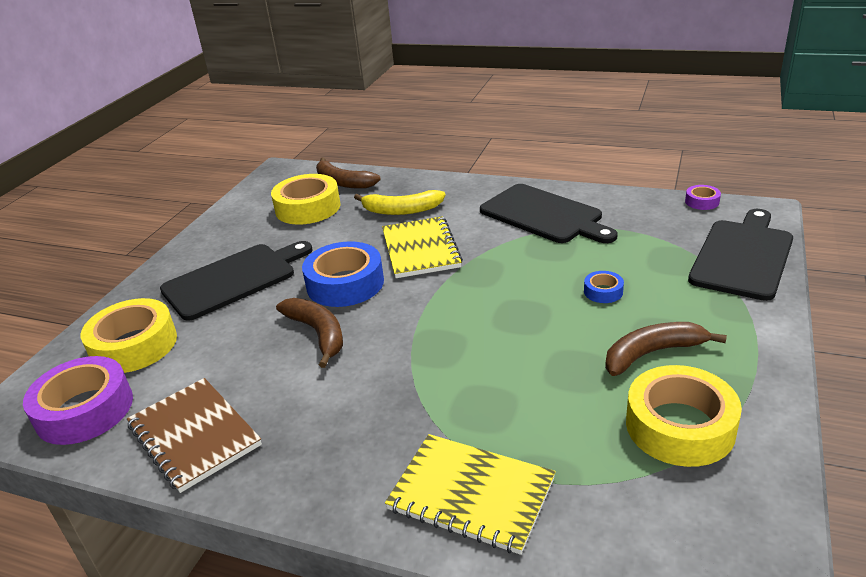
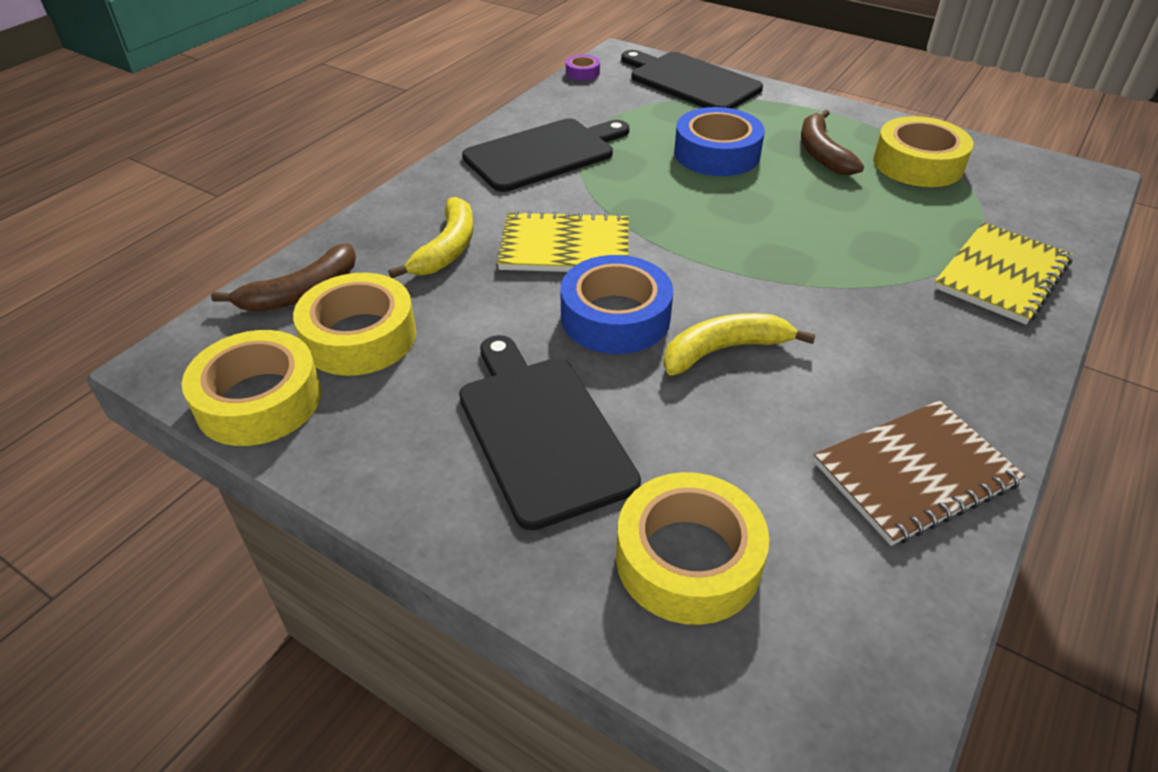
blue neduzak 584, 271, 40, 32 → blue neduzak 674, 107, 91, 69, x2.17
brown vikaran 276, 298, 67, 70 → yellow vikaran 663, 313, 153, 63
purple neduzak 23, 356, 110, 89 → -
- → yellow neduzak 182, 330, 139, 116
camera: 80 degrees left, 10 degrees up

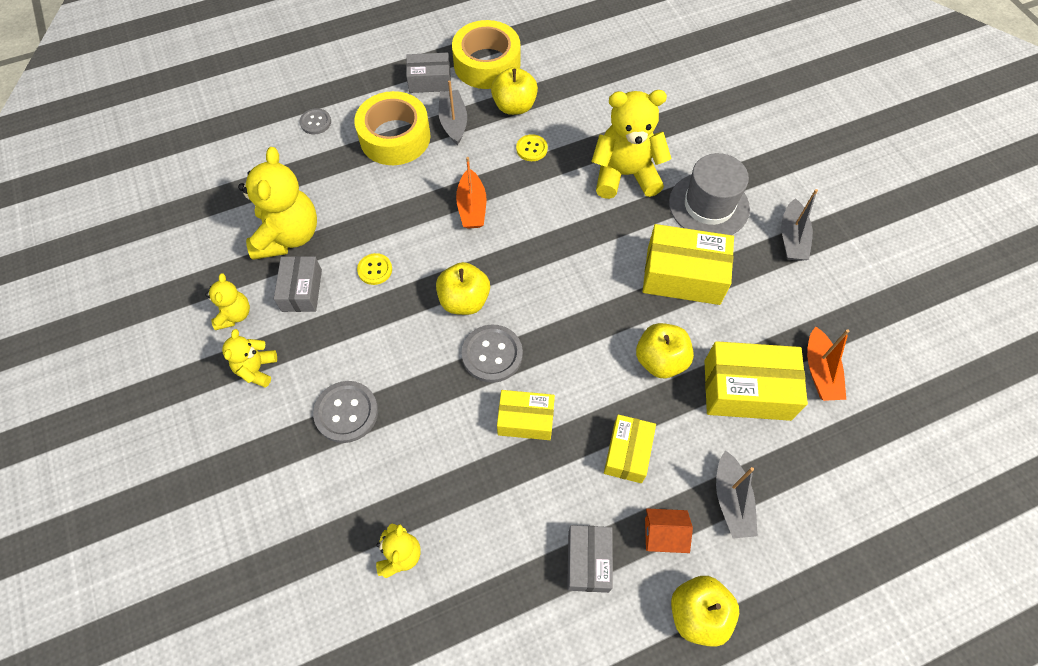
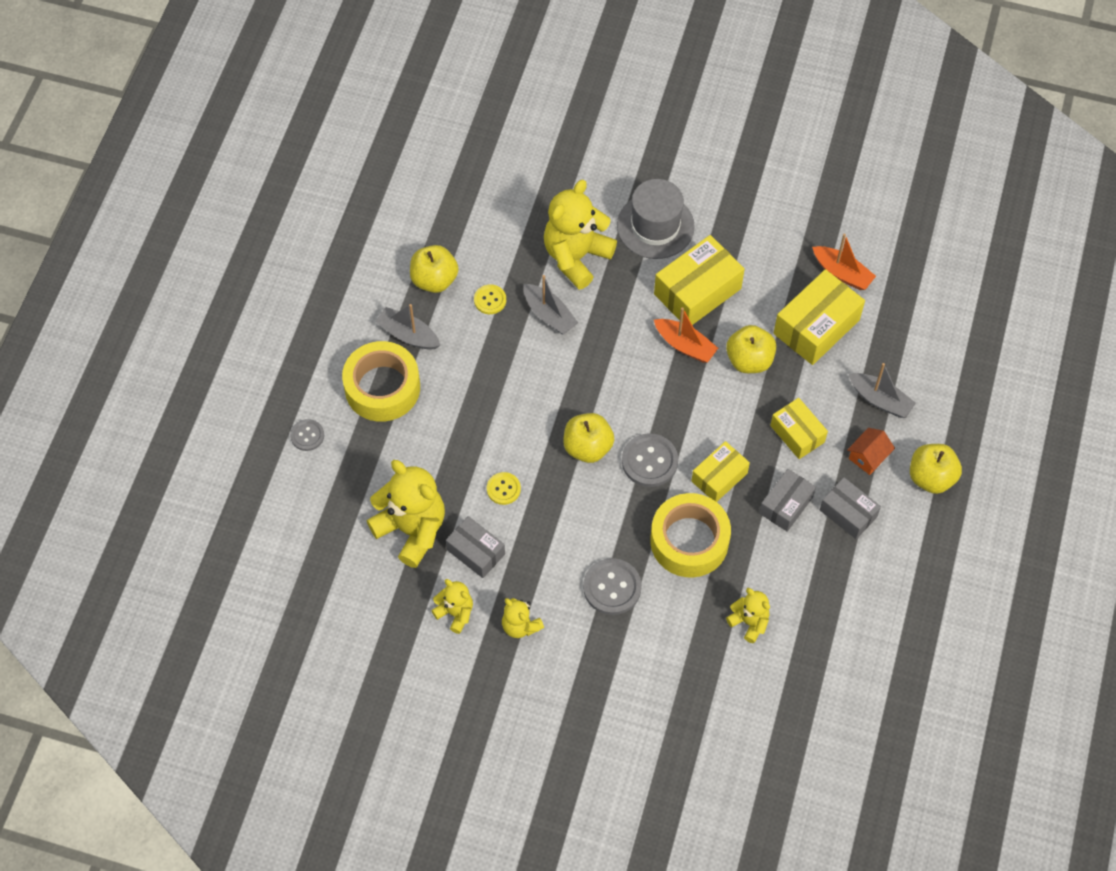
yellow neduzak 452, 20, 68, 69 → yellow neduzak 650, 493, 81, 84, move
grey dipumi 406, 53, 45, 40 → grey dipumi 759, 469, 57, 63, move
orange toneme 456, 157, 30, 72 → orange toneme 654, 307, 64, 56, move
grey toneme 781, 189, 37, 72 → grey toneme 523, 275, 55, 60, move
camera: 50 degrees left, 0 degrees up

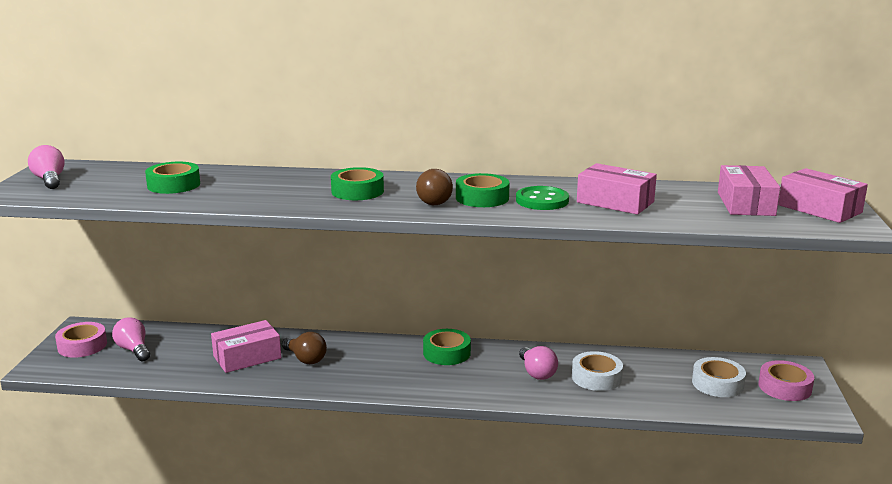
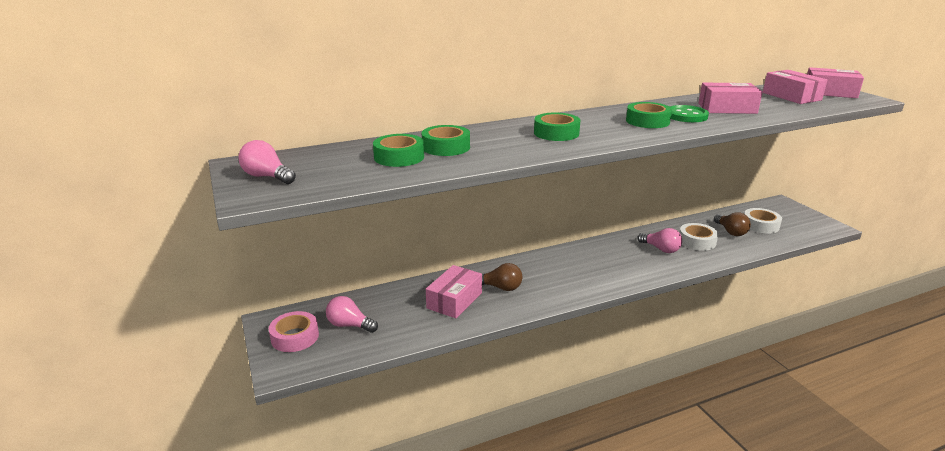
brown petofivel 416, 169, 37, 36 → brown petofivel 714, 212, 37, 24, move
green neduzak 423, 329, 48, 36 → green neduzak 422, 125, 48, 31, move
pink neduzak 759, 360, 55, 41 → -
camera: 30 degrees left, 5 degrees up

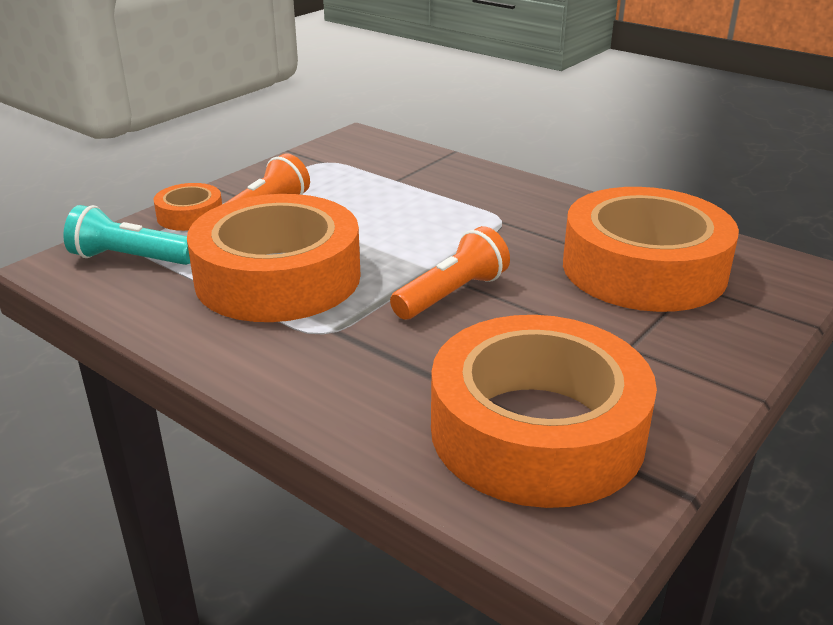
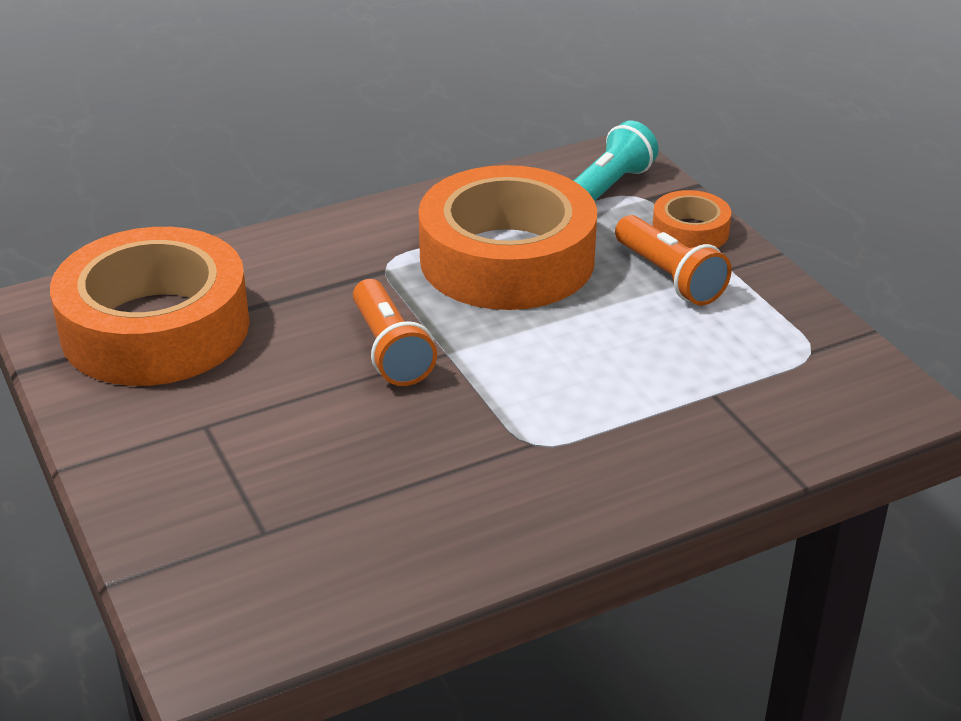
orange neduzak 563, 187, 176, 125 → -
camera: 115 degrees right, 5 degrees up

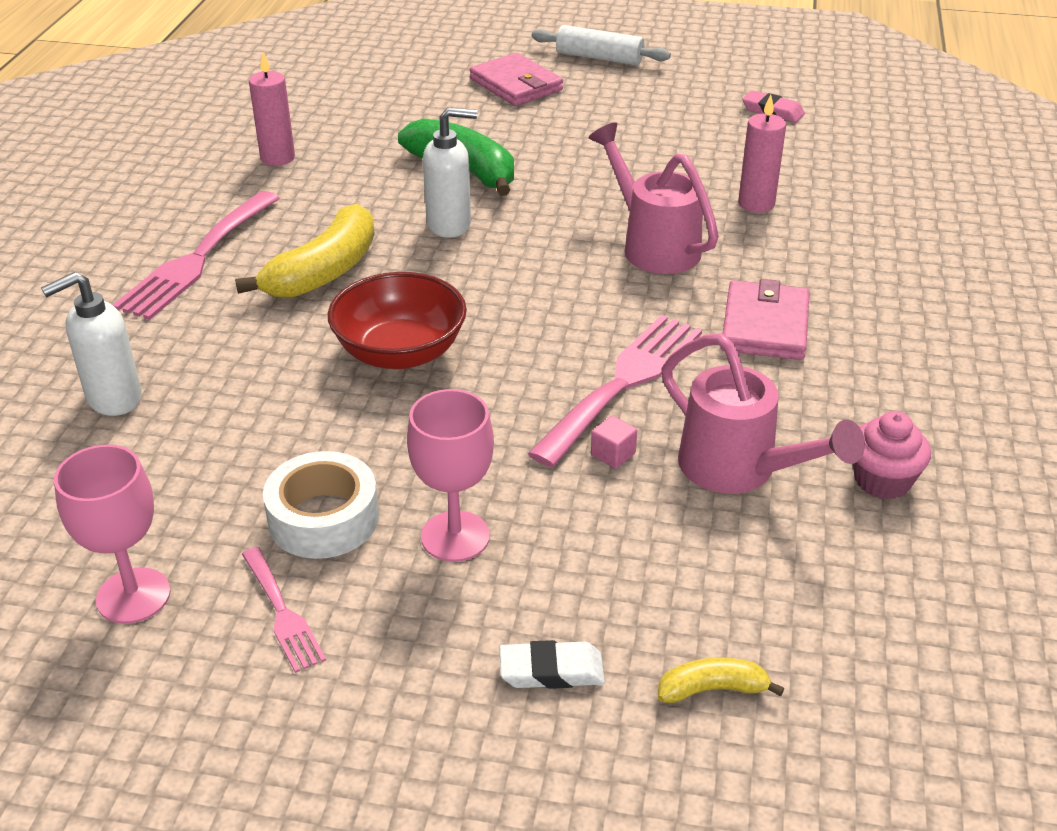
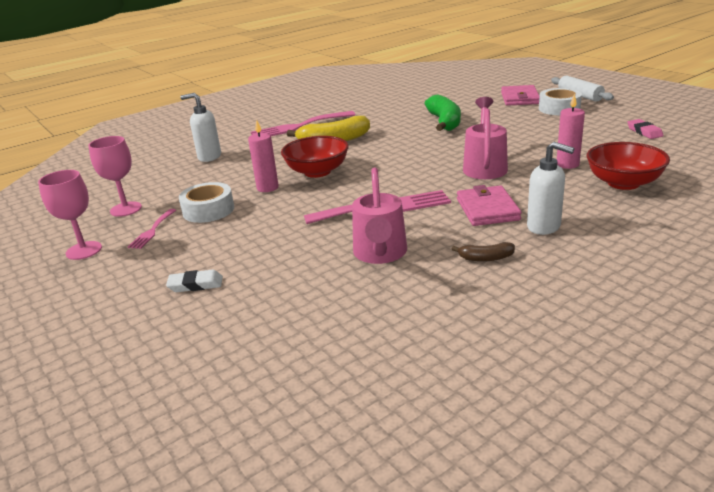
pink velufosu 249, 52, 46, 114 → pink velufosu 248, 119, 31, 73, move
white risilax 423, 107, 54, 131 → white risilax 527, 142, 48, 93, move
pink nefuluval 721, 279, 88, 81 → pink nefuluval 457, 185, 65, 41, 60 degrees counterclockwise
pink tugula 407, 389, 87, 173 → pink tugula 38, 170, 64, 90, move
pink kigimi 853, 411, 78, 89 → -
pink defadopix 591, 416, 46, 53 → -
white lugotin 499, 640, 106, 49 → white lugotin 166, 270, 57, 22, 45 degrees counterclockwise
yellow vikaran 658, 657, 126, 46 → -
- → white neduzak 539, 88, 43, 27
- → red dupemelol 586, 142, 84, 48
- → brown vikaran 452, 242, 63, 20
camera: 45 degrees right, 10 degrees down

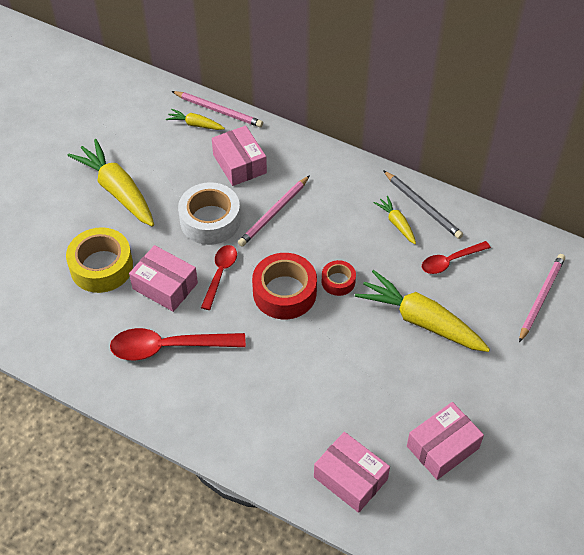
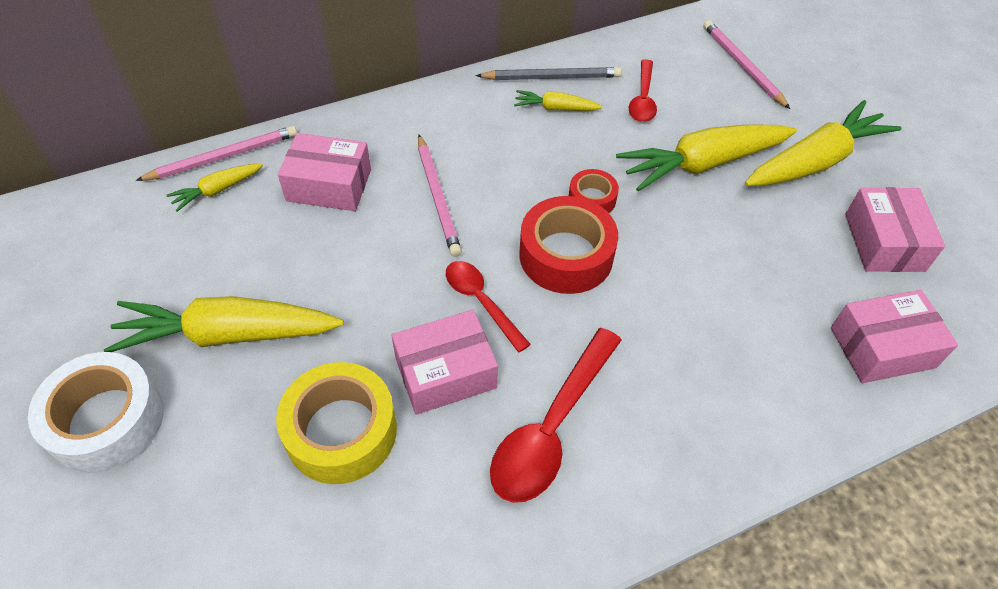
white neduzak 178, 182, 63, 63 → white neduzak 28, 352, 136, 121, move
- → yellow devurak 745, 100, 157, 86
camera: 55 degrees left, 0 degrees up

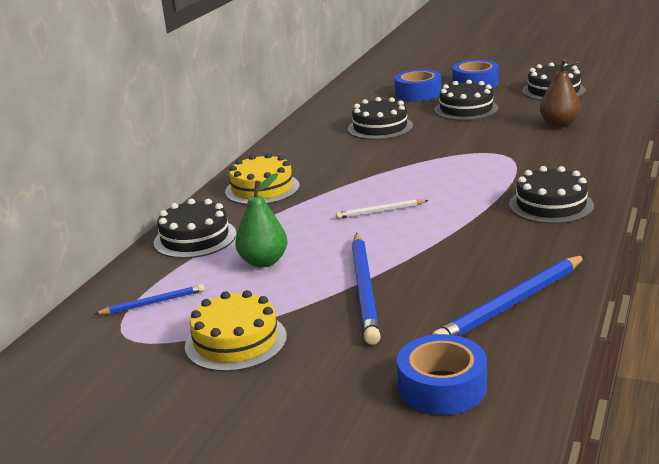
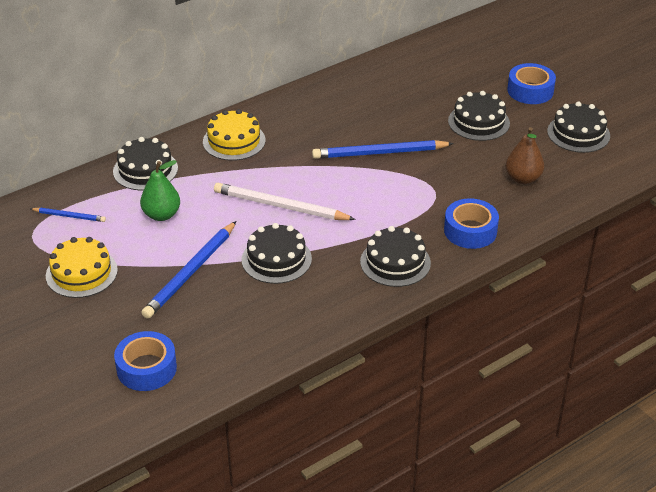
blue neduzak 394, 69, 47, 32 → blue neduzak 444, 198, 55, 51, move
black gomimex 348, 97, 65, 43 → black gomimex 242, 223, 70, 61, move
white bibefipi 336, 199, 92, 20 → white bibefipi 214, 183, 142, 37, x1.90
blue bibefipi 432, 255, 153, 81 → blue bibefipi 312, 140, 142, 19, move
camera: 30 degrees right, 15 degrees up

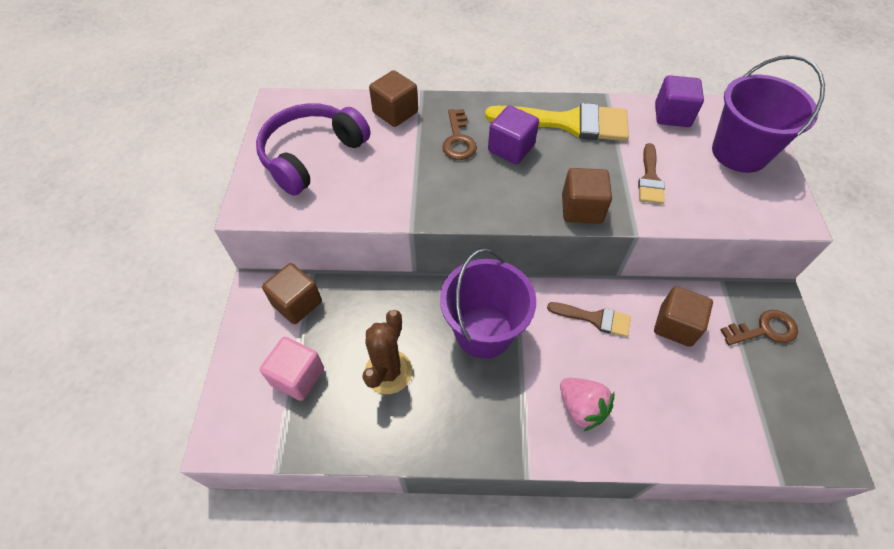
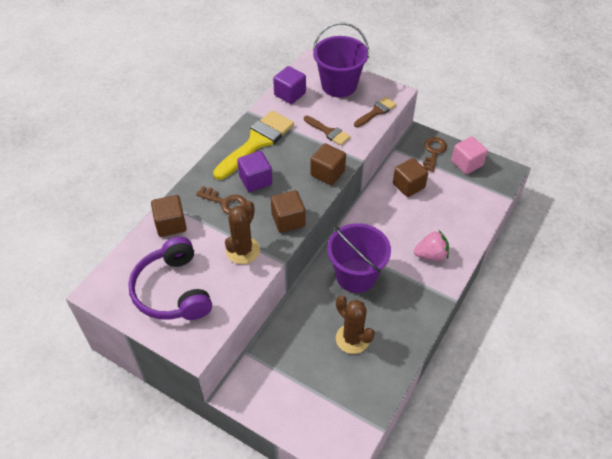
brown defadopix 262, 263, 60, 61 → brown defadopix 271, 190, 34, 43, move
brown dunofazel 547, 302, 84, 35 → brown dunofazel 354, 97, 42, 30, move
pink defadopix 260, 337, 64, 64 → pink defadopix 451, 137, 37, 37, move
- → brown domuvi 225, 201, 35, 63
camera: 60 degrees left, 5 degrees down

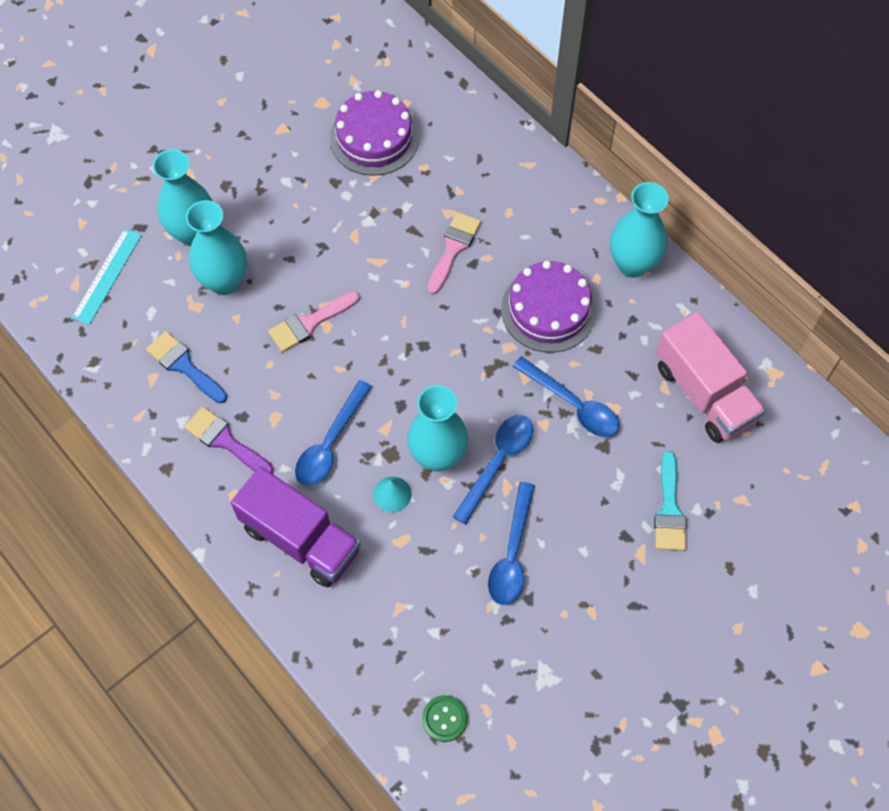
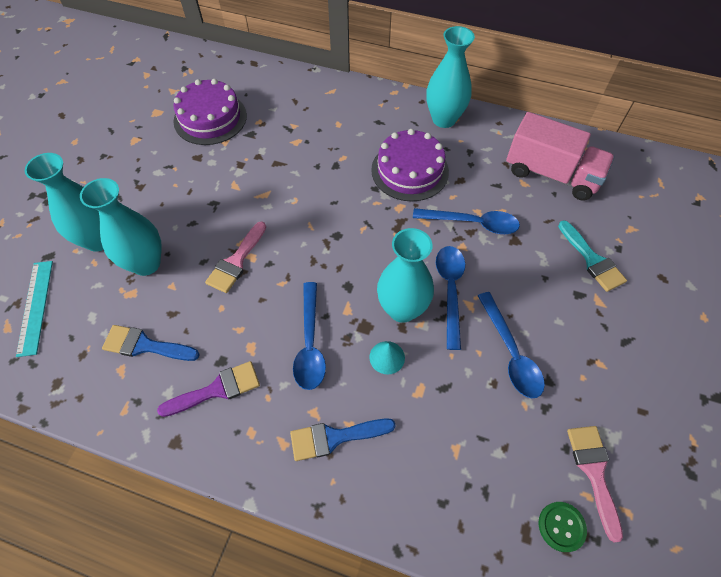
pink dunofazel 427, 212, 54, 82 → pink dunofazel 567, 426, 56, 117, move
purple dunofazel 184, 407, 89, 67 → purple dunofazel 157, 361, 103, 56, 150 degrees clockwise
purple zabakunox 231, 467, 130, 121 → blue dunofazel 290, 418, 106, 43
camera: 30 degrees left, 5 degrees down

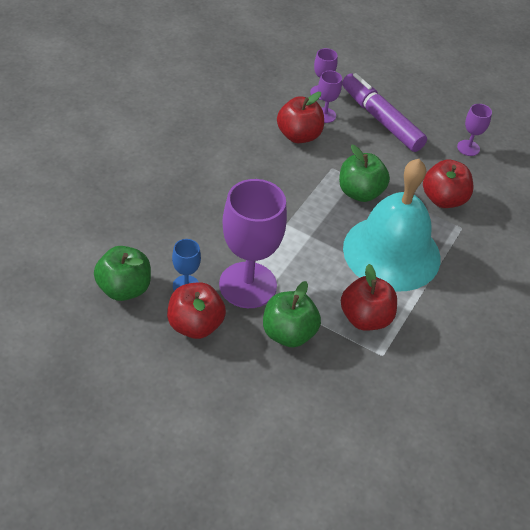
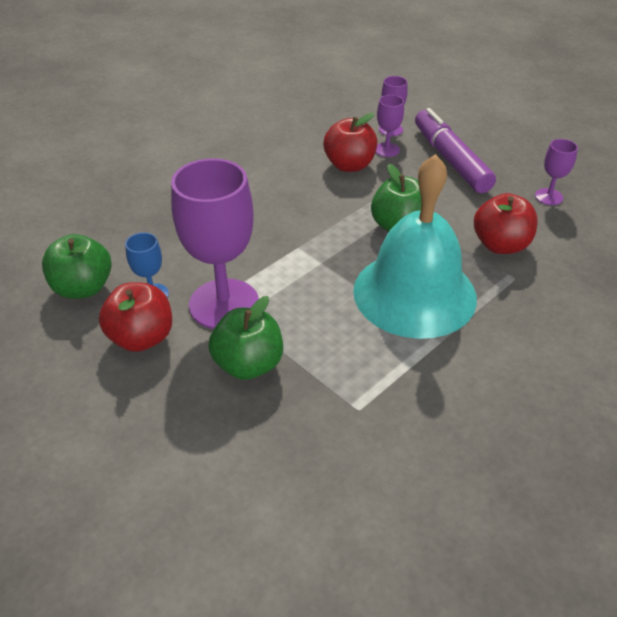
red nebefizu 341, 264, 56, 67 → -
camera: 20 degrees right, 5 degrees down

